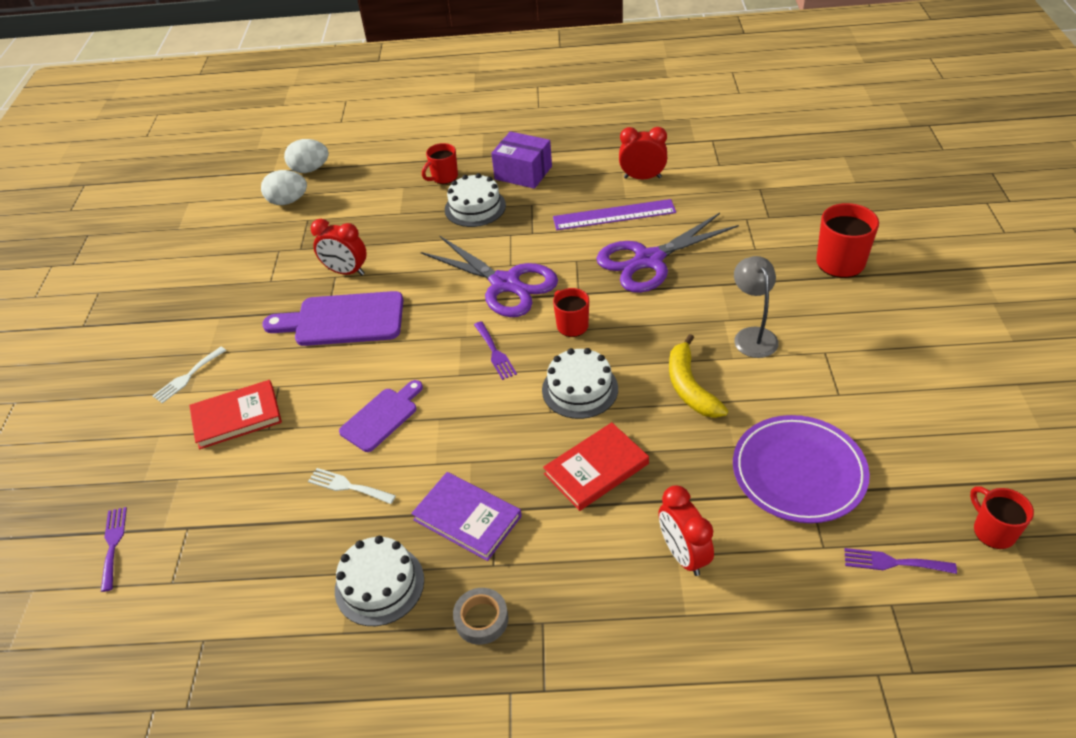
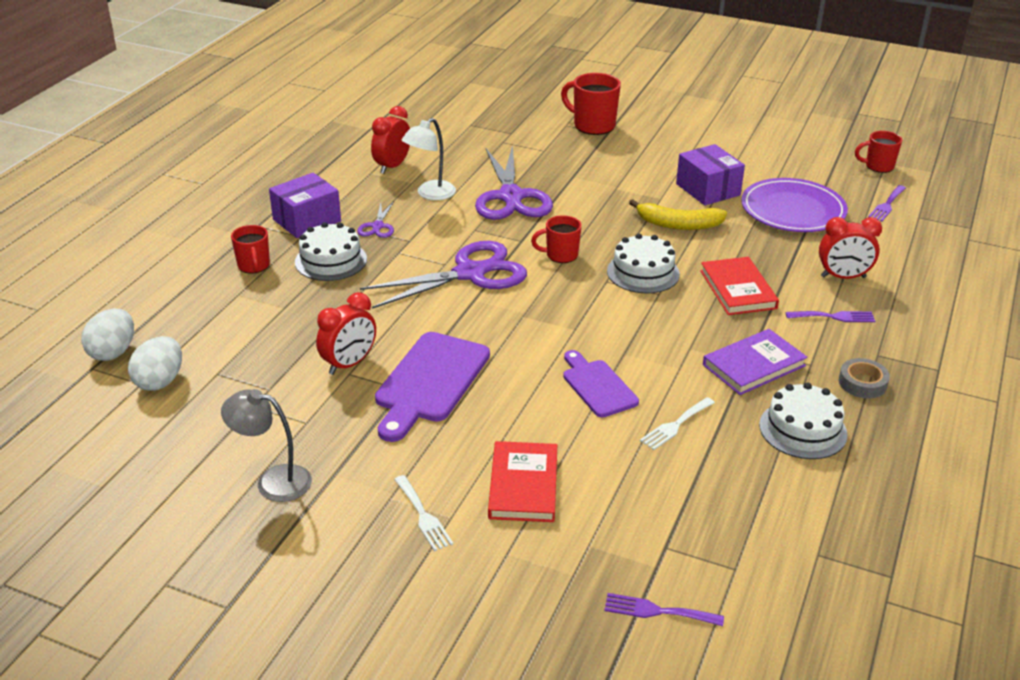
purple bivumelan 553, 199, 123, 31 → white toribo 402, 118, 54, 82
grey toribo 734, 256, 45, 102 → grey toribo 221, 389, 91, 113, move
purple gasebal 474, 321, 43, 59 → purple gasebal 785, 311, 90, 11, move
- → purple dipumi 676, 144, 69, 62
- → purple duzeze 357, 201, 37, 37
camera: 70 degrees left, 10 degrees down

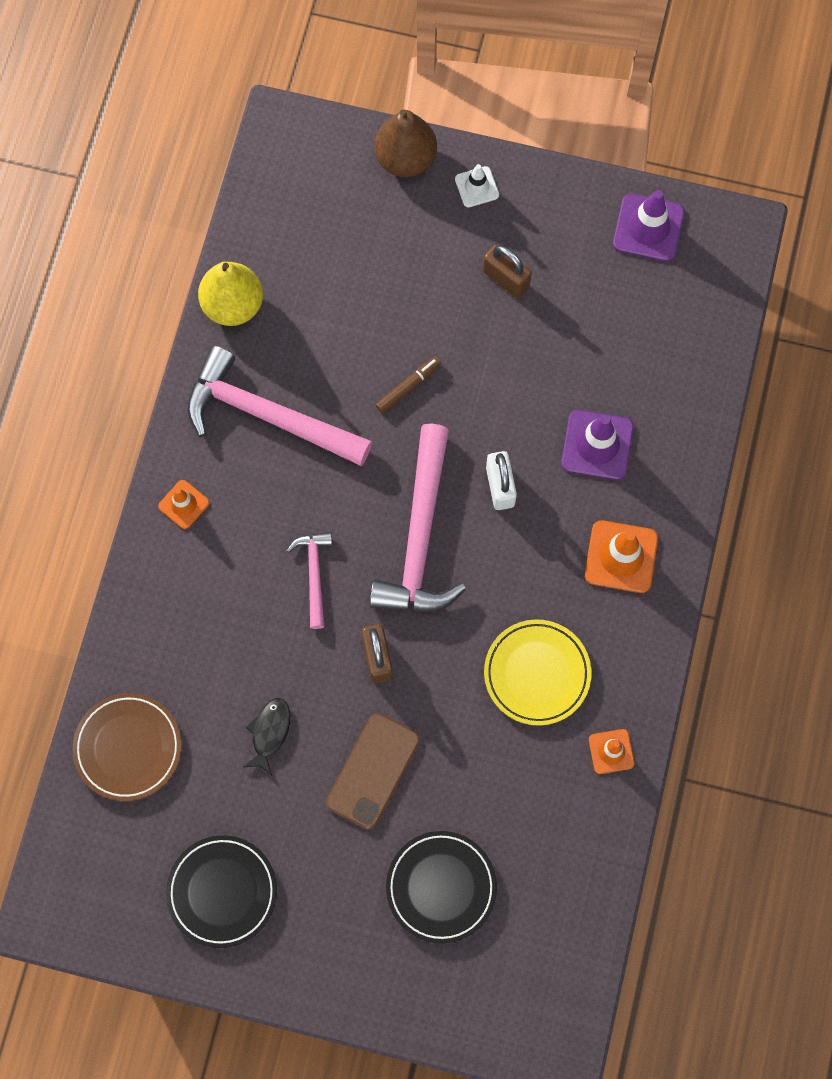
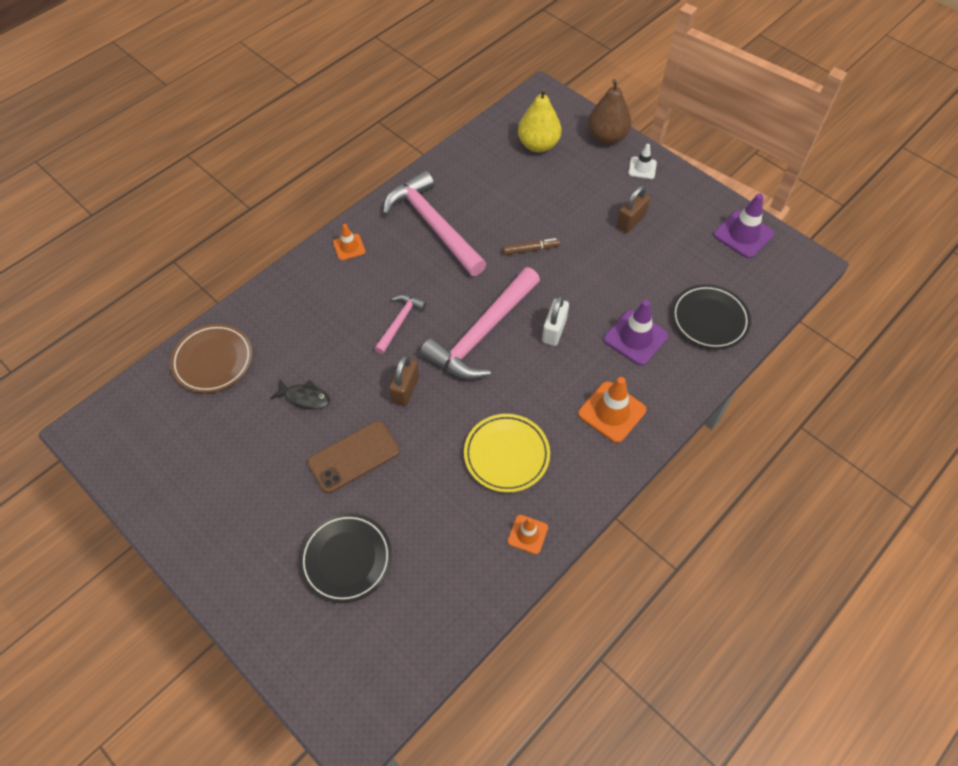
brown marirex 483, 244, 49, 54 → brown marirex 617, 185, 33, 48, 60 degrees clockwise
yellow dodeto 198, 262, 65, 64 → yellow dodeto 518, 88, 43, 64, move
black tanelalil 244, 698, 46, 78 → black tanelalil 270, 380, 60, 30, 60 degrees clockwise
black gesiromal 166, 835, 111, 113 → black gesiromal 671, 284, 80, 66, move
camera: 30 degrees right, 15 degrees down

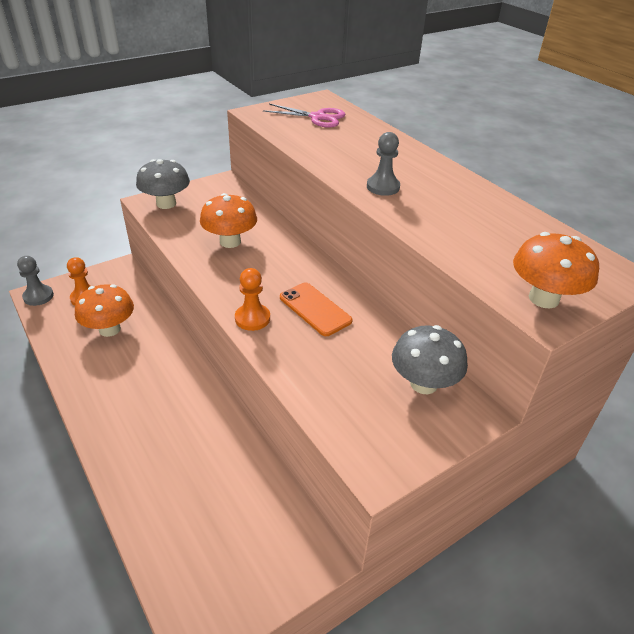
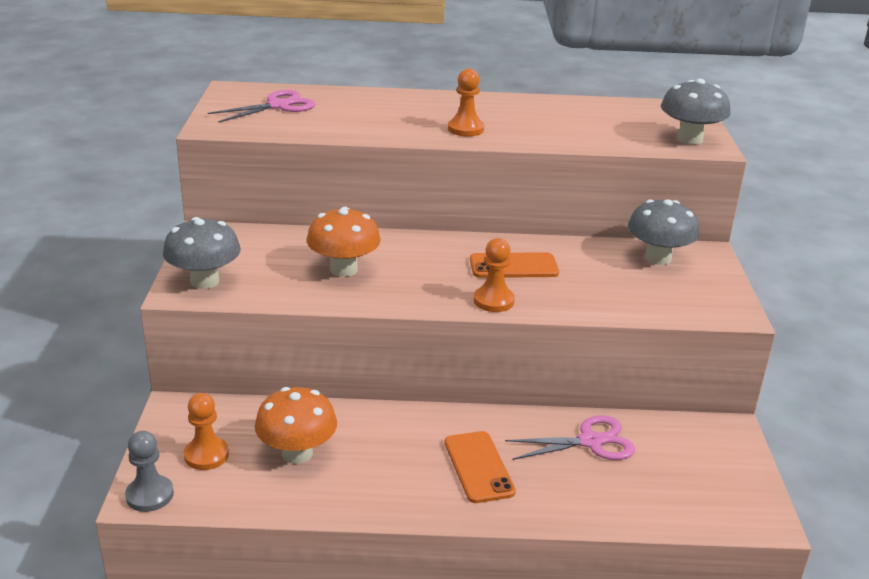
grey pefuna 367, 132, 33, 64 → orange pefuna 448, 69, 36, 68
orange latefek 513, 232, 86, 77 → grey latefek 661, 79, 69, 66
- → pink duzeze 505, 415, 130, 45
- → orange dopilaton 445, 431, 71, 72
camera: 55 degrees left, 10 degrees down

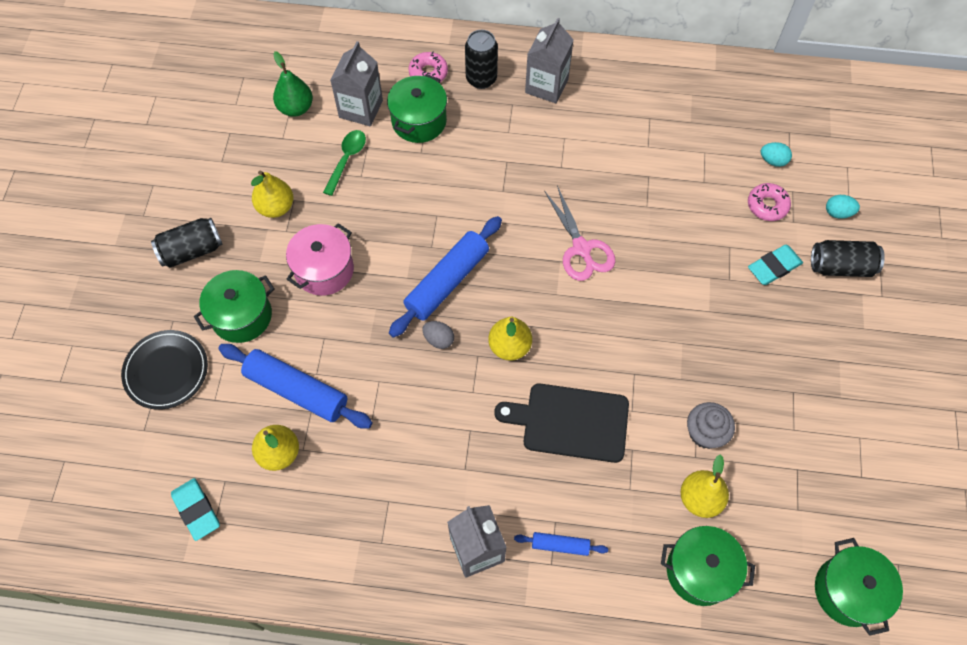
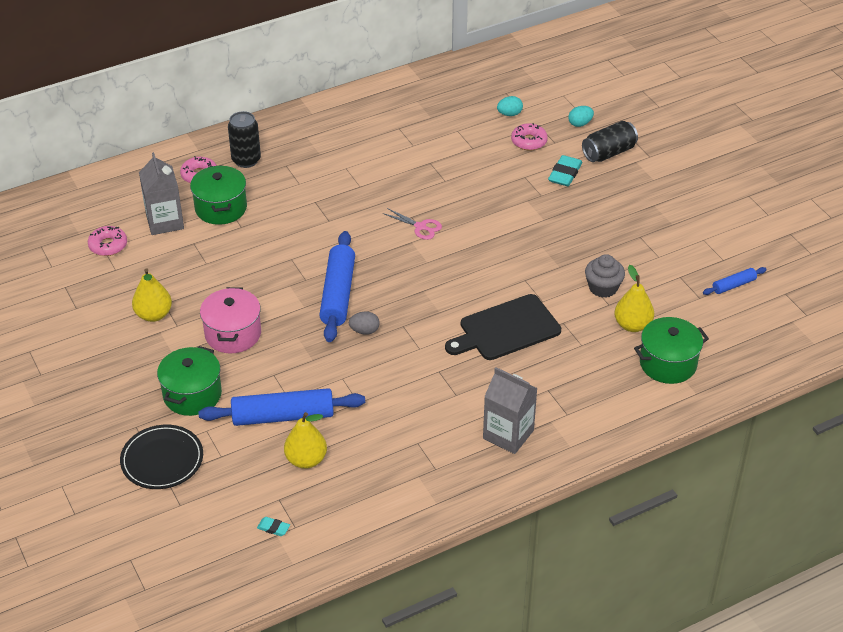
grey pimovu 525, 18, 49, 85 → -
green dodeto 273, 51, 40, 66 → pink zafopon 88, 226, 39, 30
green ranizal 323, 130, 43, 66 → -
pink duzeze 544, 186, 71, 95 → pink duzeze 383, 208, 59, 32, x0.63
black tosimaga 151, 218, 72, 50 → -
yellow dodeto 488, 317, 44, 44 → -
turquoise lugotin 171, 478, 49, 63 → turquoise lugotin 257, 517, 33, 19, x0.53
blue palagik 514, 532, 94, 24 → blue palagik 703, 267, 64, 28, move
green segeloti 815, 538, 88, 98 → -
camera: 35 degrees left, 20 degrees down

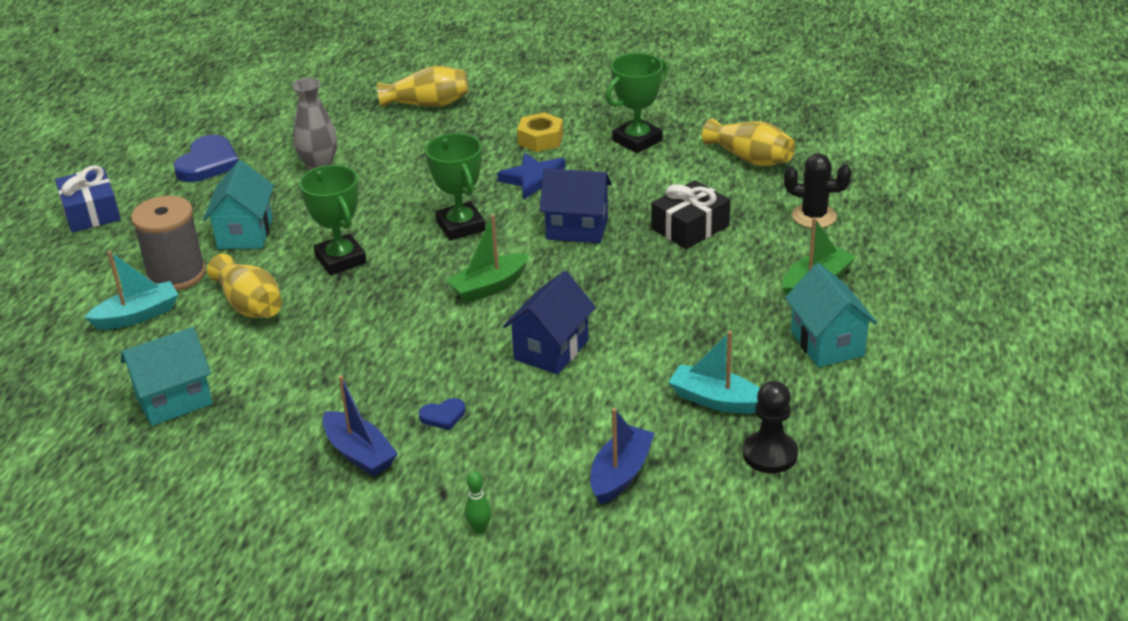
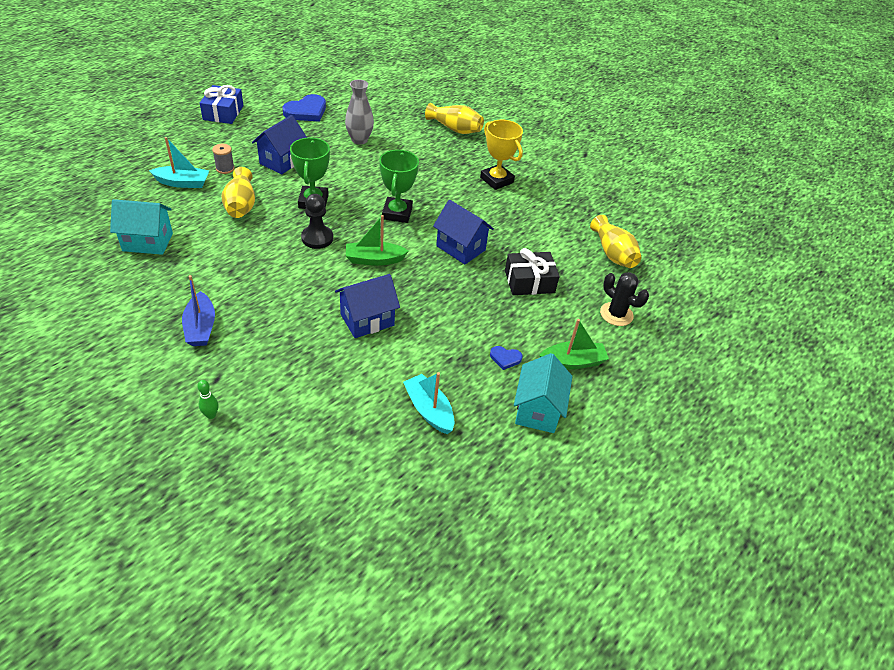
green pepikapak 605, 53, 63, 100 → -
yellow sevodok 517, 112, 46, 40 → yellow pepikapak 480, 120, 43, 70
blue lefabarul 497, 153, 69, 47 → -
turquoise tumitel 203, 160, 71, 89 → blue tumitel 252, 115, 55, 60
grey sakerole 131, 196, 75, 95 → grey sakerole 212, 144, 23, 30, x0.49
black pefuna 743, 381, 55, 92 → black pefuna 301, 194, 32, 55, move
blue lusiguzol 419, 398, 47, 32 → blue lusiguzol 490, 346, 33, 24, move
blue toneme 590, 408, 65, 97 → -
camera: 25 degrees right, 10 degrees up

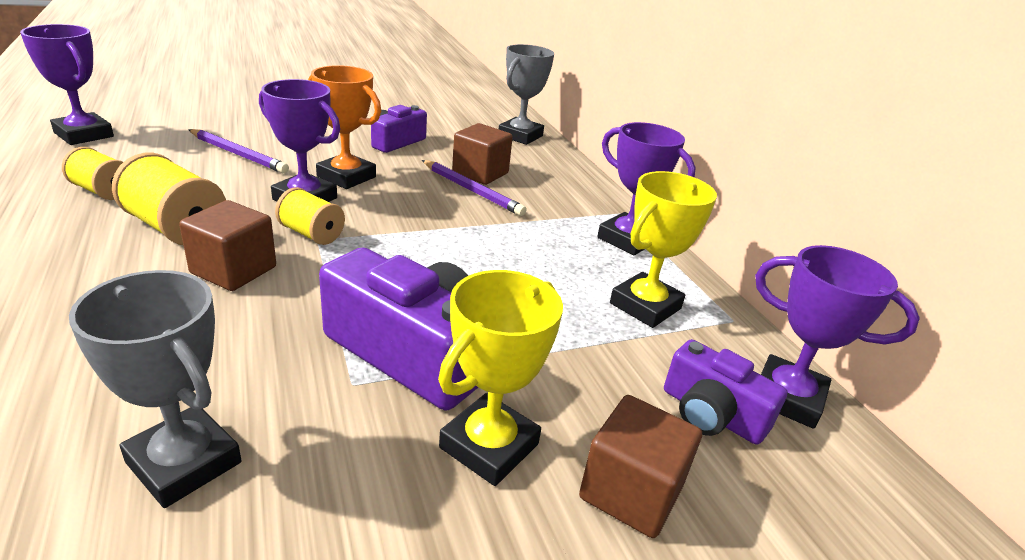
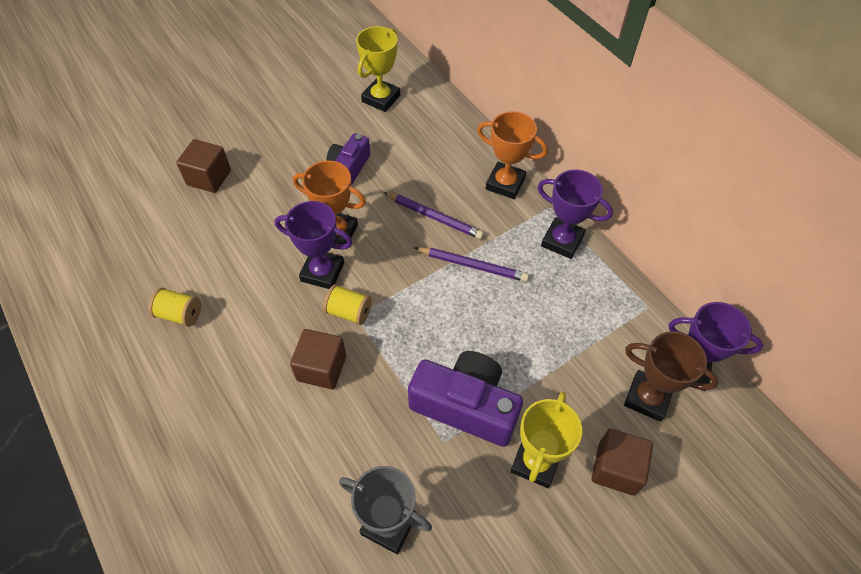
purple pepikapak 20, 24, 94, 121 → -
grey pepikapak 499, 44, 55, 101 → -
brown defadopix 452, 123, 61, 62 → brown defadopix 176, 139, 55, 54, move
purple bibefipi 188, 129, 101, 44 → purple bibefipi 414, 247, 115, 35, move
yellow sakerole 112, 153, 114, 92 → -
yellow pepikapak 610, 171, 107, 157 → yellow pepikapak 356, 26, 44, 86, move
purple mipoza 664, 339, 124, 105 → brown pepikapak 624, 331, 95, 91
- → orange pepikapak 477, 111, 71, 88
camera: 10 degrees left, 25 degrees up

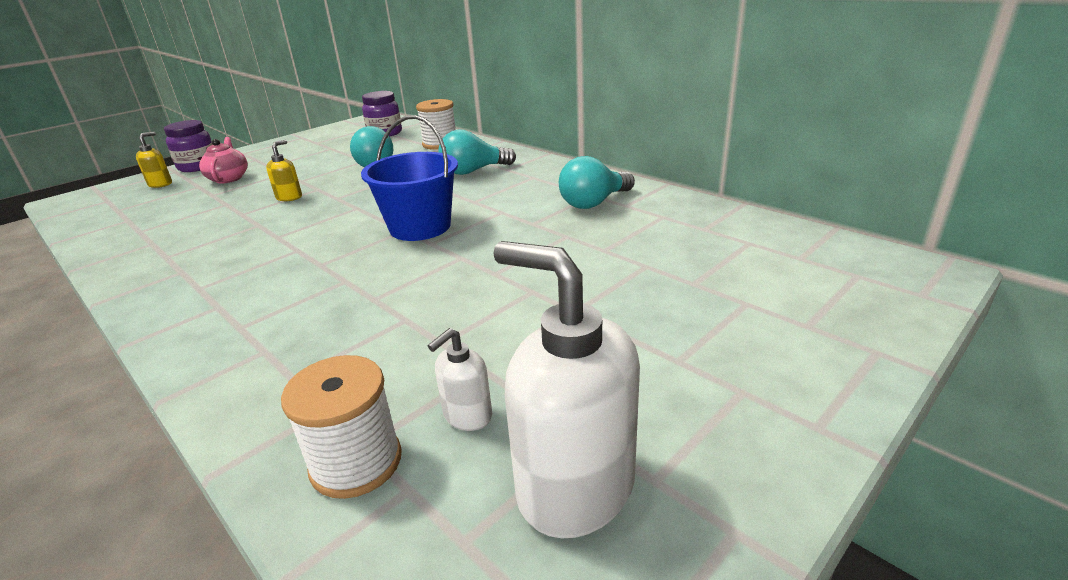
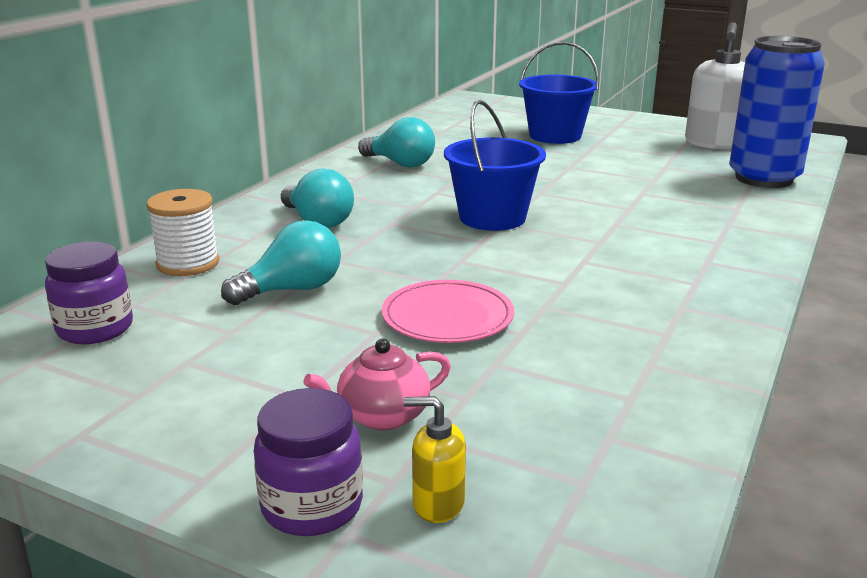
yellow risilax 266, 140, 36, 61 → pink gesiromal 382, 280, 132, 63
white risilax 428, 328, 64, 103 → -
white sakerole 281, 355, 121, 144 → blue tosimaga 729, 36, 96, 152
- → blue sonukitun 519, 41, 80, 103
camera: 110 degrees left, 5 degrees down

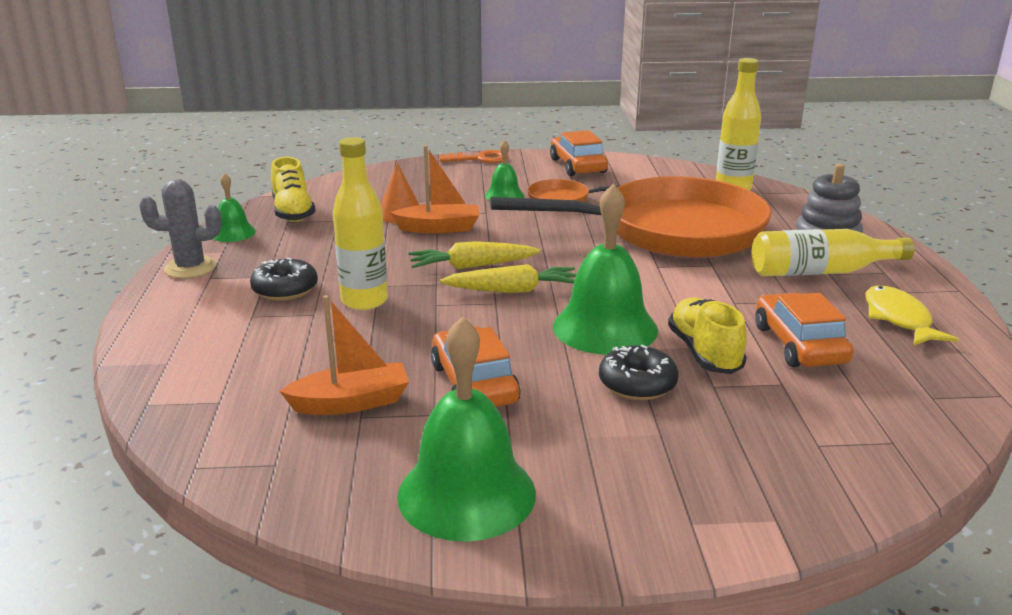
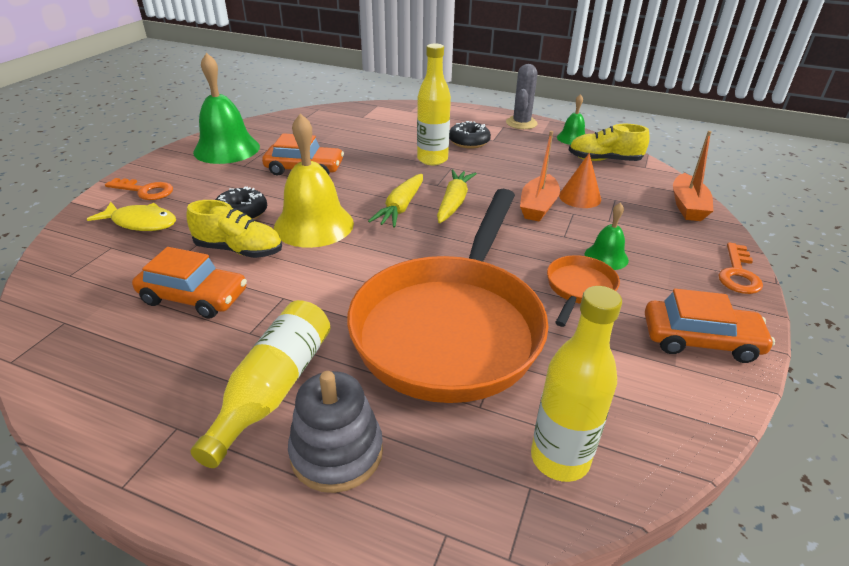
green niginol 553, 183, 105, 172 → yellow niginol 274, 113, 80, 135
yellow tanelalil 865, 286, 94, 60 → yellow tanelalil 87, 202, 89, 29, move
orange toneme 279, 295, 130, 120 → orange toneme 673, 131, 41, 90, move
- → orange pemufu 105, 178, 68, 22
camera: 115 degrees right, 10 degrees up

